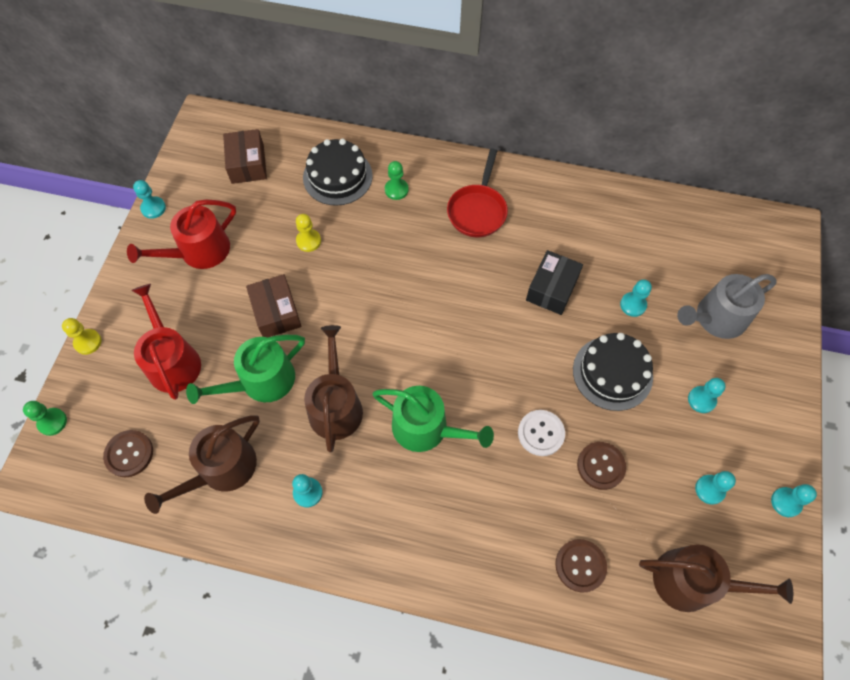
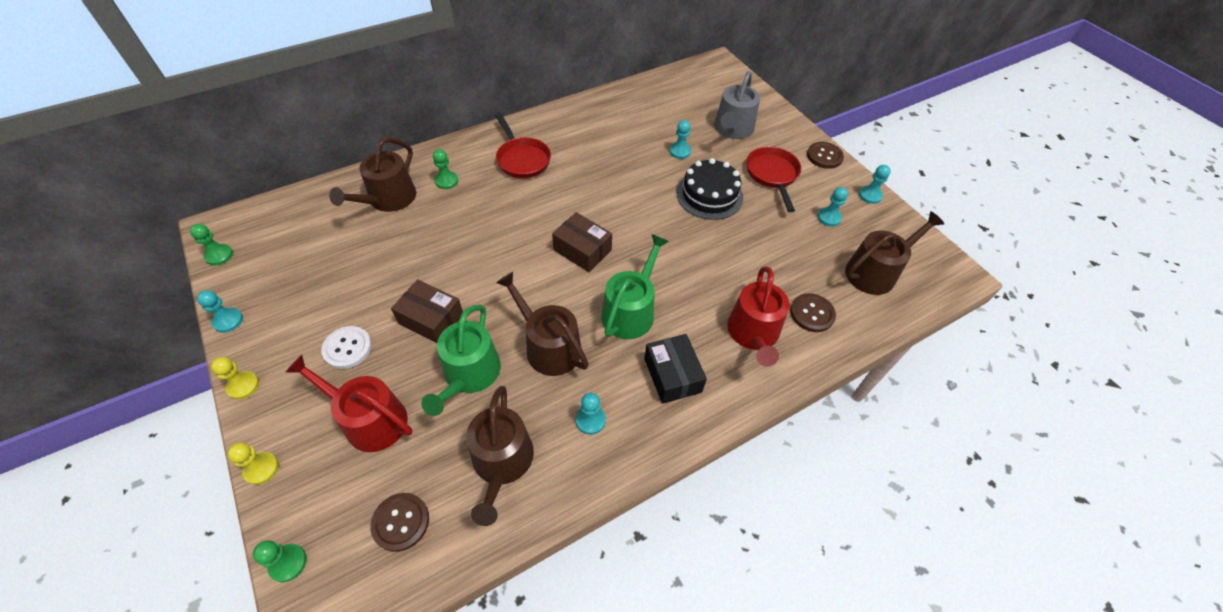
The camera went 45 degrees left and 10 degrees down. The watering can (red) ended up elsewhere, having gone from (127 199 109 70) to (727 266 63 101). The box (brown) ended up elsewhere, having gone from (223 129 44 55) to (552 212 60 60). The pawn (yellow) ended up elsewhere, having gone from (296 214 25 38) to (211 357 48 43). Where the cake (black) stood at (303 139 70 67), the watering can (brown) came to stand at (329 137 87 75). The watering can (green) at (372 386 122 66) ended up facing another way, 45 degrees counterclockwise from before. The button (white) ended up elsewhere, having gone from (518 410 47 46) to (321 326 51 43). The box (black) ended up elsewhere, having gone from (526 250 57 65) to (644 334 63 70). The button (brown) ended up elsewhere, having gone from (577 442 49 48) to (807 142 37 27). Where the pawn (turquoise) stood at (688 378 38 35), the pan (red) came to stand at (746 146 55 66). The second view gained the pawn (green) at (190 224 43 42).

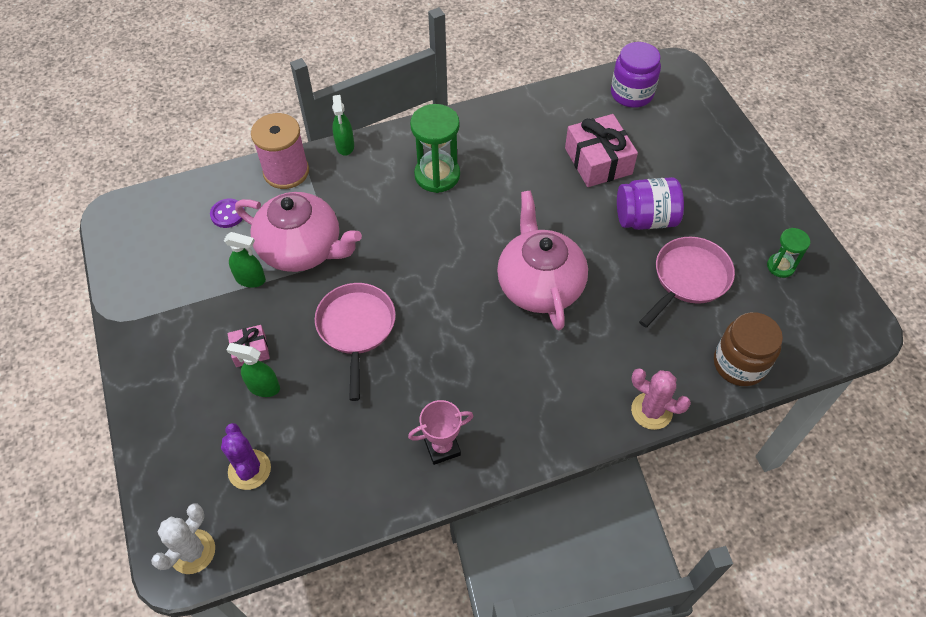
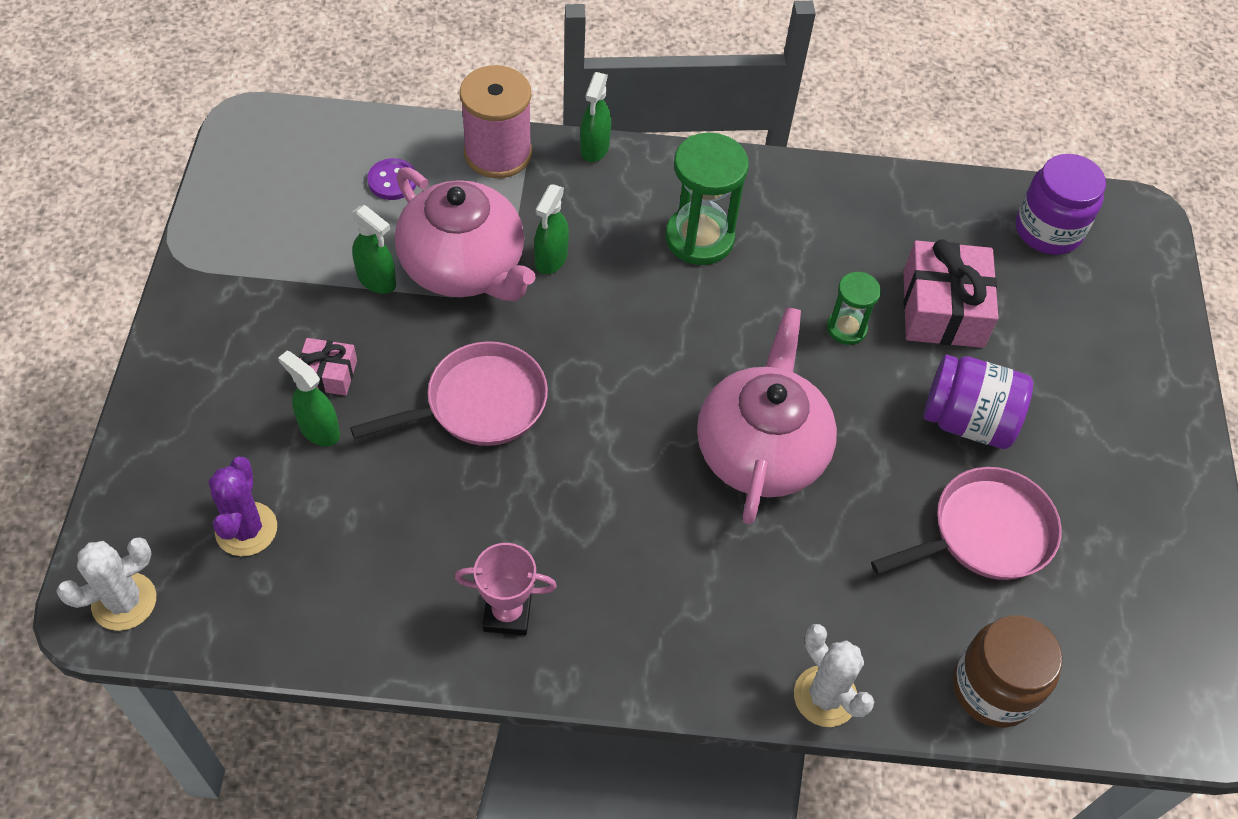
The camera went 20 degrees right and 0 degrees up. The pan (pink) at (315 283 81 118) ended up facing another way, 45 degrees clockwise from before. What was the cactus (pink) at (631 368 60 62) turned into the cactus (white) at (794 624 80 103). The hourglass (green) ended up elsewhere, having gone from (767 228 43 50) to (827 272 54 73). The second view gained the spray bottle (green) at (534 184 35 90).

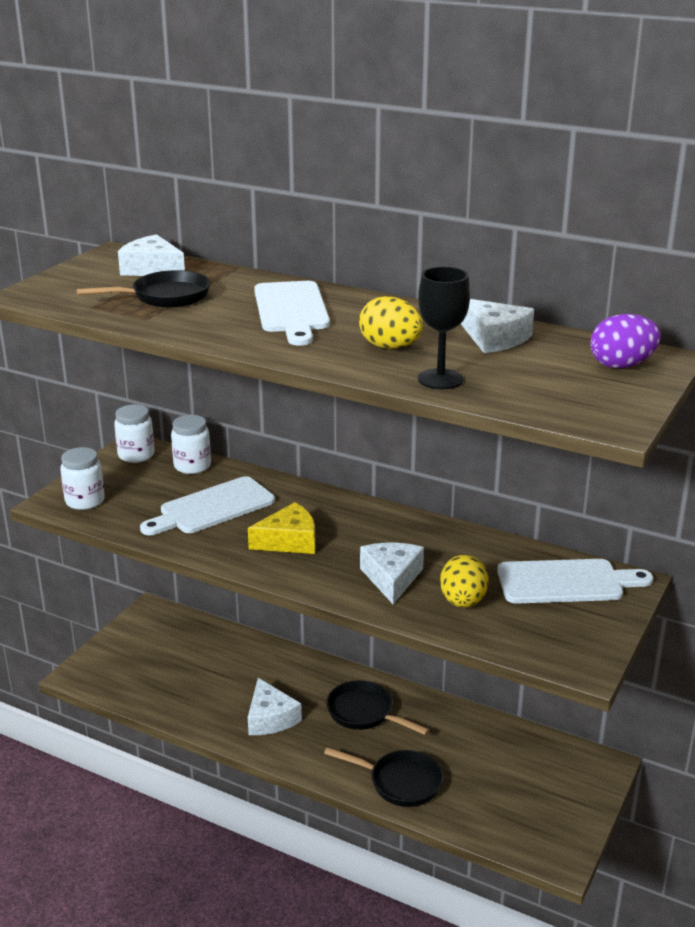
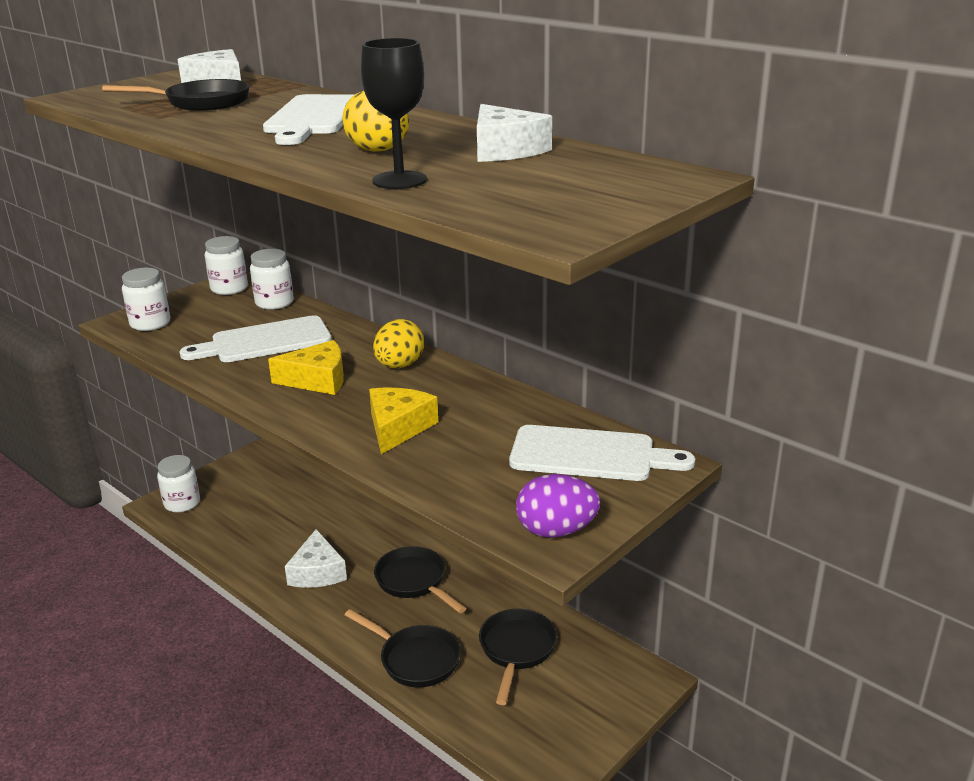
The camera went 15 degrees right and 0 degrees up. What was the cheese (white) at (360 543 64 61) turned into the cheese (yellow) at (369 388 69 66). The egg (yellow) ended up elsewhere, having gone from (440 555 49 53) to (373 319 51 49). The egg (purple) ended up elsewhere, having gone from (591 314 70 54) to (516 474 84 64). The second view gained the jar (white) at (157 455 43 58). The second view gained the pan (black) at (479 609 78 96).

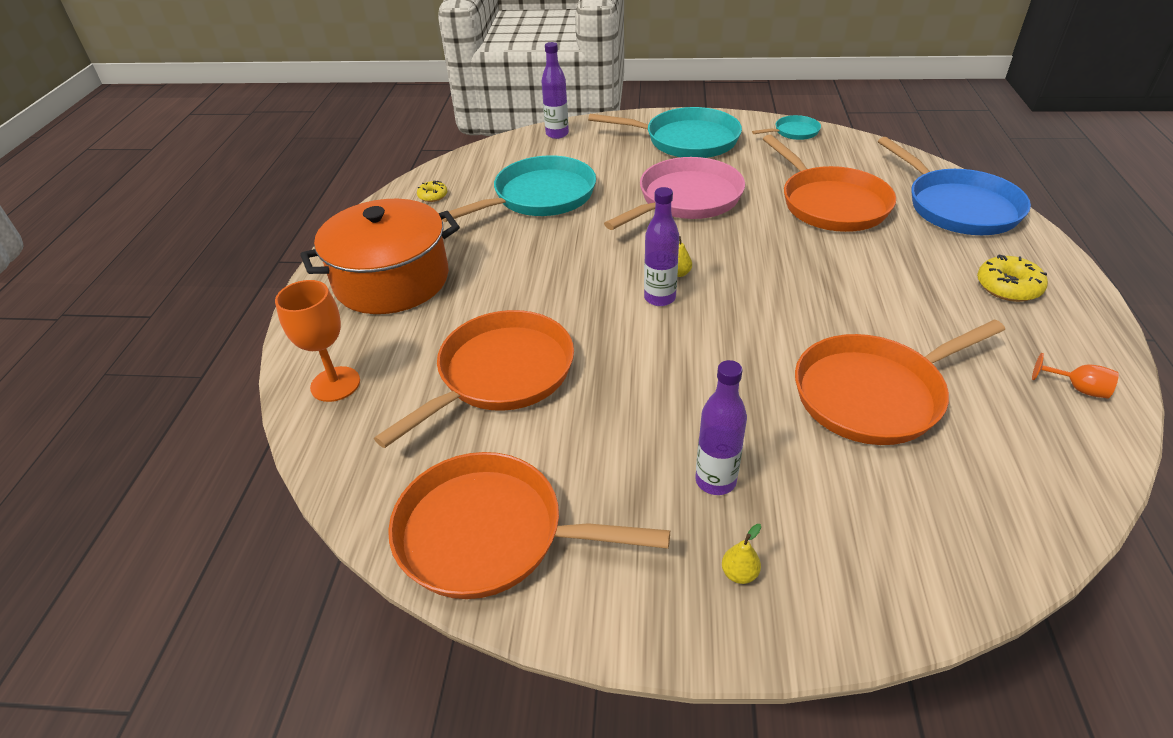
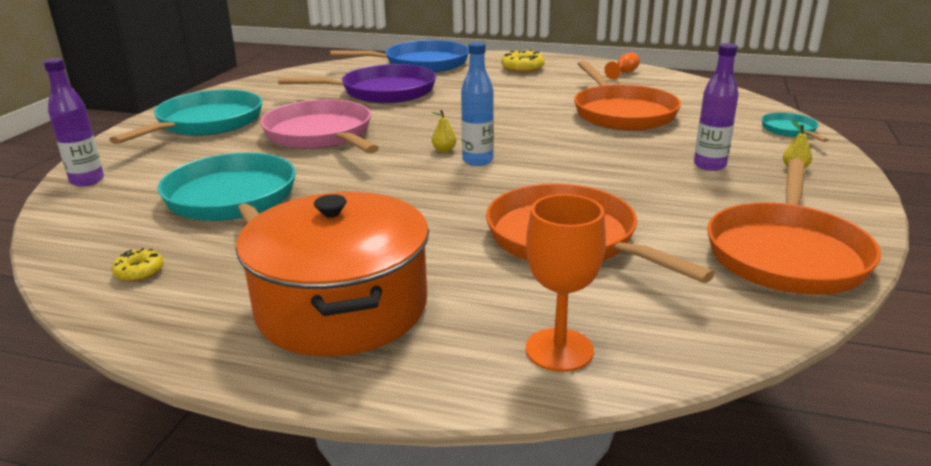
The camera went 80 degrees left and 15 degrees down. What was the bottle (purple) at (644 187 35 119) turned into the bottle (blue) at (461 42 33 124). The pan (turquoise) ended up elsewhere, having gone from (752 115 69 25) to (761 112 67 30). What was the pan (orange) at (763 134 133 98) turned into the pan (purple) at (278 64 158 39).

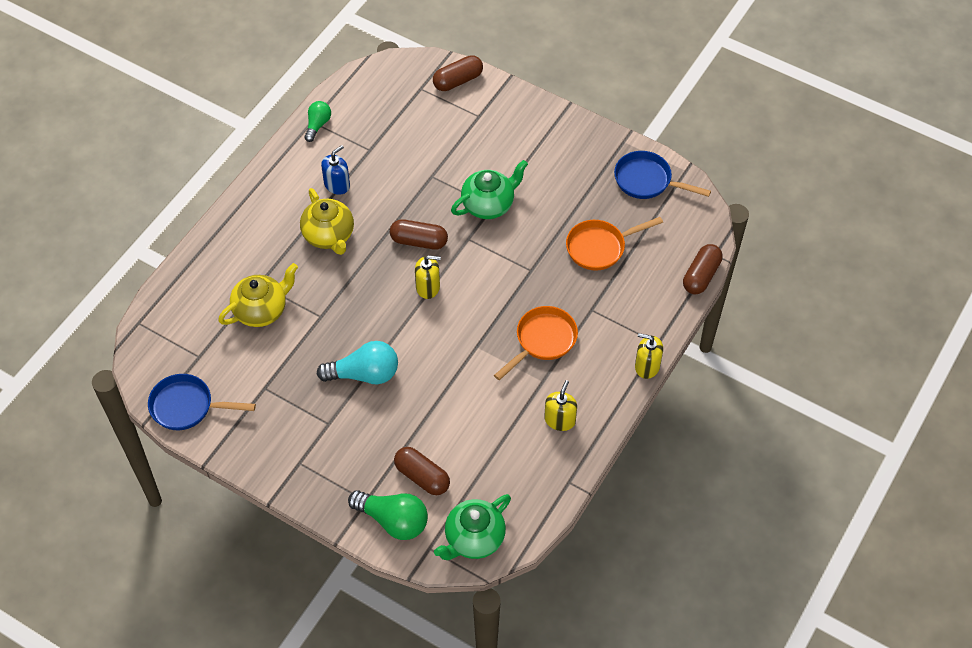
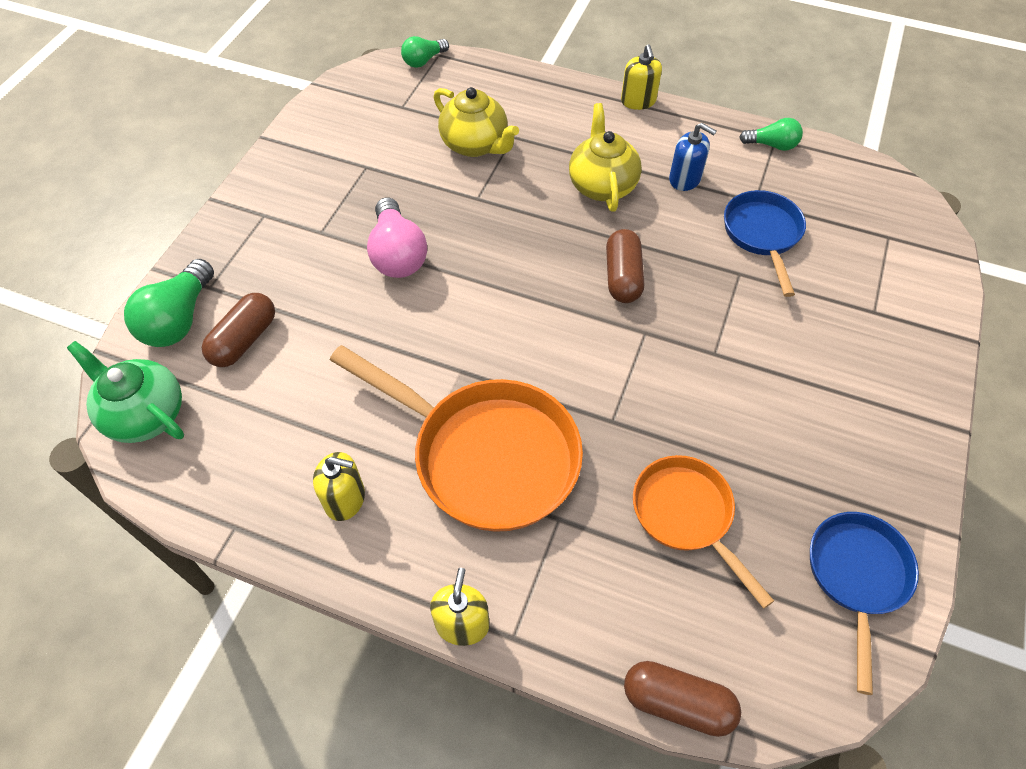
The camera went 80 degrees right and 0 degrees up. The pan (blue) ended up elsewhere, having gone from (148 374 108 56) to (724 190 82 107). The teapot (yellow) at (300 188 54 67) ended up facing another way, 120 degrees clockwise from before. What was the light bulb (turquoise) at (317 341 81 43) turned into the light bulb (pink) at (367 197 60 81). The soap dispenser (yellow) ended up elsewhere, having gone from (415 255 26 44) to (621 44 41 66). The second view lost the capsule (brown) at (433 55 50 36). The second view lost the teapot (green) at (451 160 77 59). The size of the pan (orange) at (494 306 84 74) changed by a factor of 1.68. The second view gained the light bulb (green) at (401 36 48 32).

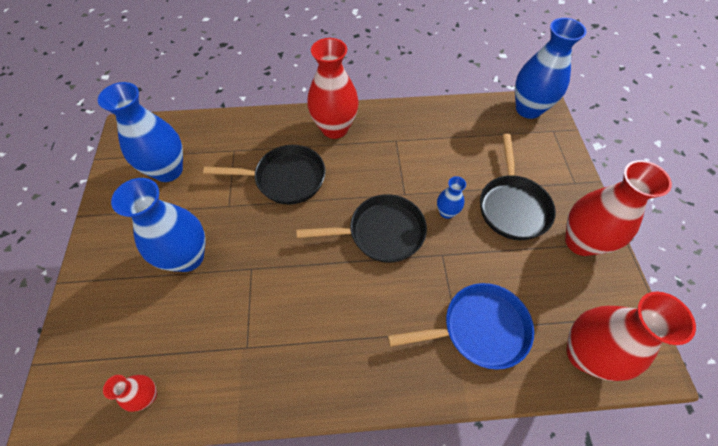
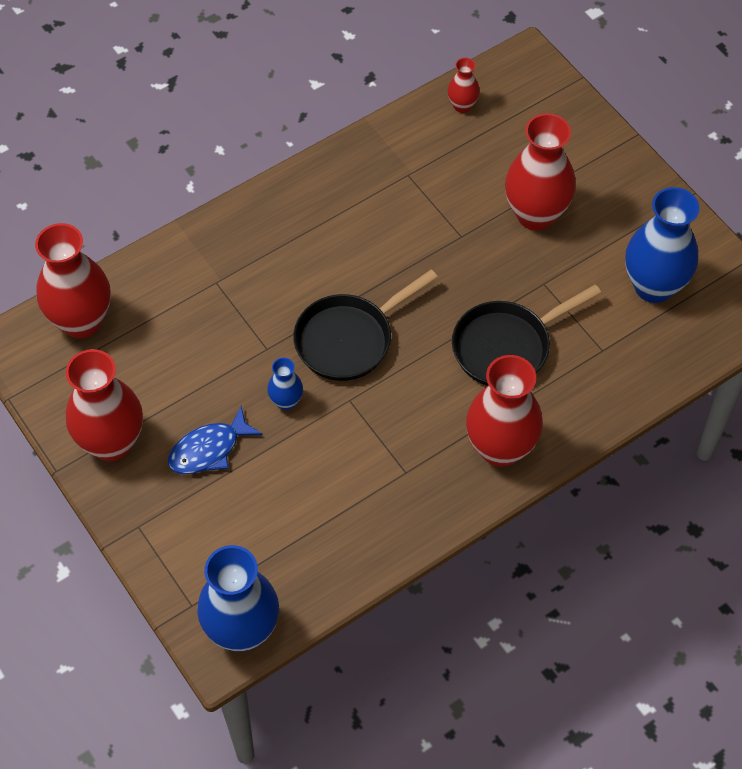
The camera went 150 degrees right and 0 degrees up. What was the vase (blue) at (111 178 94 94) turned into the vase (red) at (505 113 71 117). The second view lost the pan (blue) at (388 283 146 87). Where the pan (black) stood at (480 134 76 106), the fish (blue) came to stand at (168 406 95 68).

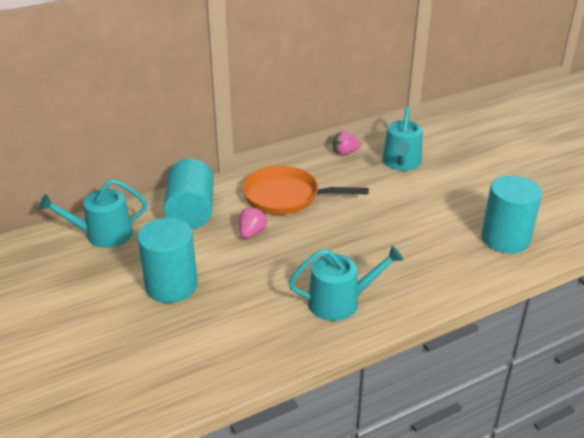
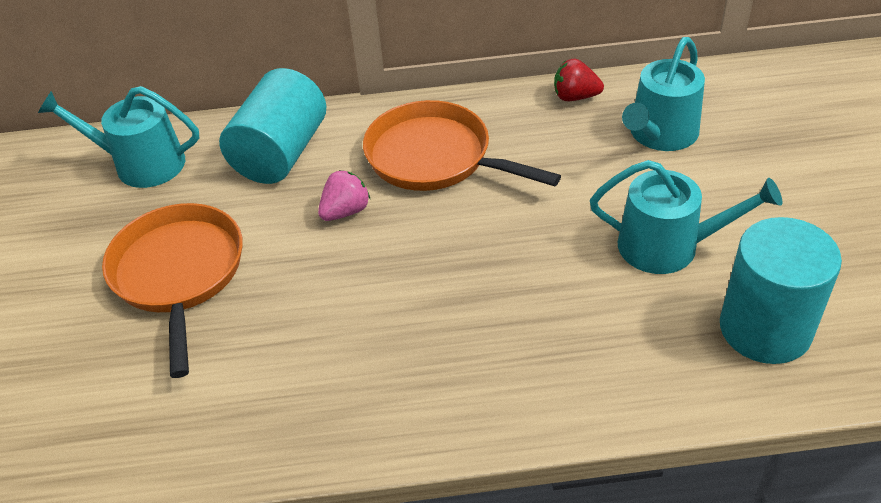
The camera went 25 degrees right and 10 degrees up. Where the cylinder (turquoise) stood at (137 218 60 85), the pan (orange) came to stand at (102 203 141 175). The watering can (turquoise) ended up elsewhere, having gone from (288 246 115 75) to (590 160 192 114). What was the strawberry (pink) at (333 131 28 25) turned into the strawberry (red) at (554 59 50 42).

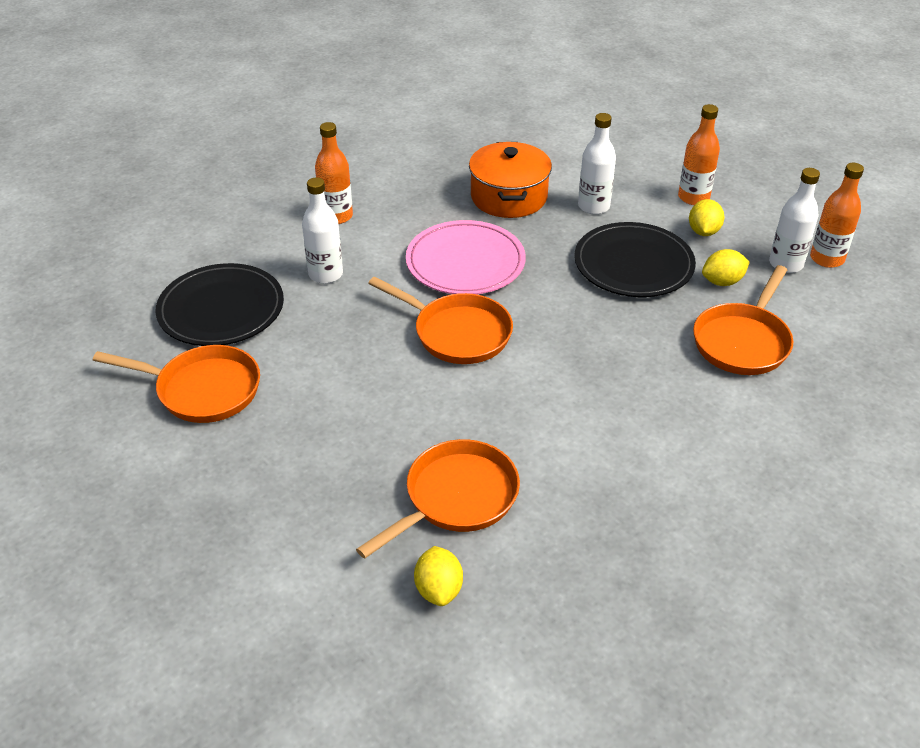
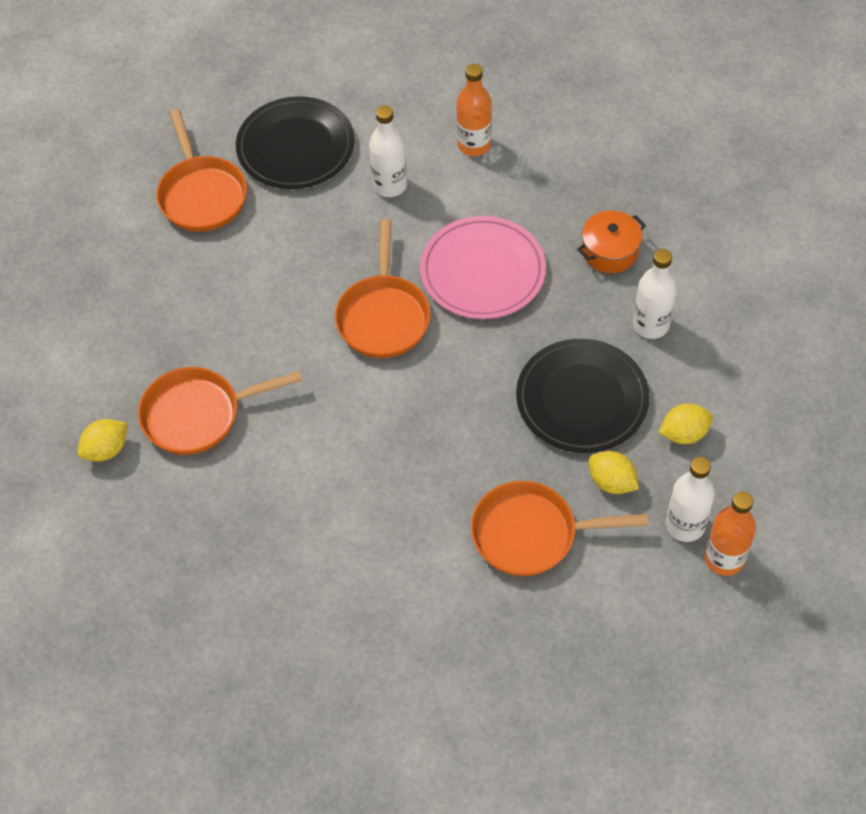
The camera went 60 degrees right and 15 degrees up. The pan (orange) at (356 439 164 120) ended up facing another way, 150 degrees clockwise from before. The size of the pot (orange) at (469 142 83 76) changed by a factor of 0.65. The second view lost the bottle (orange) at (678 104 42 101).

